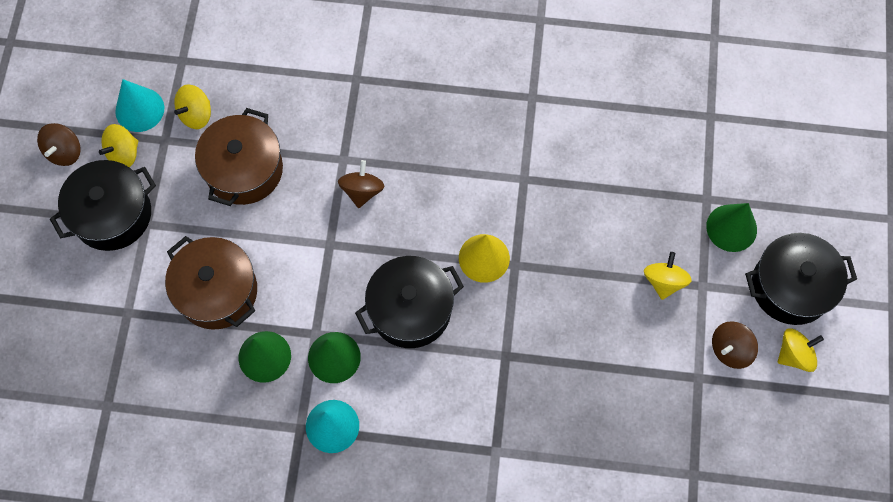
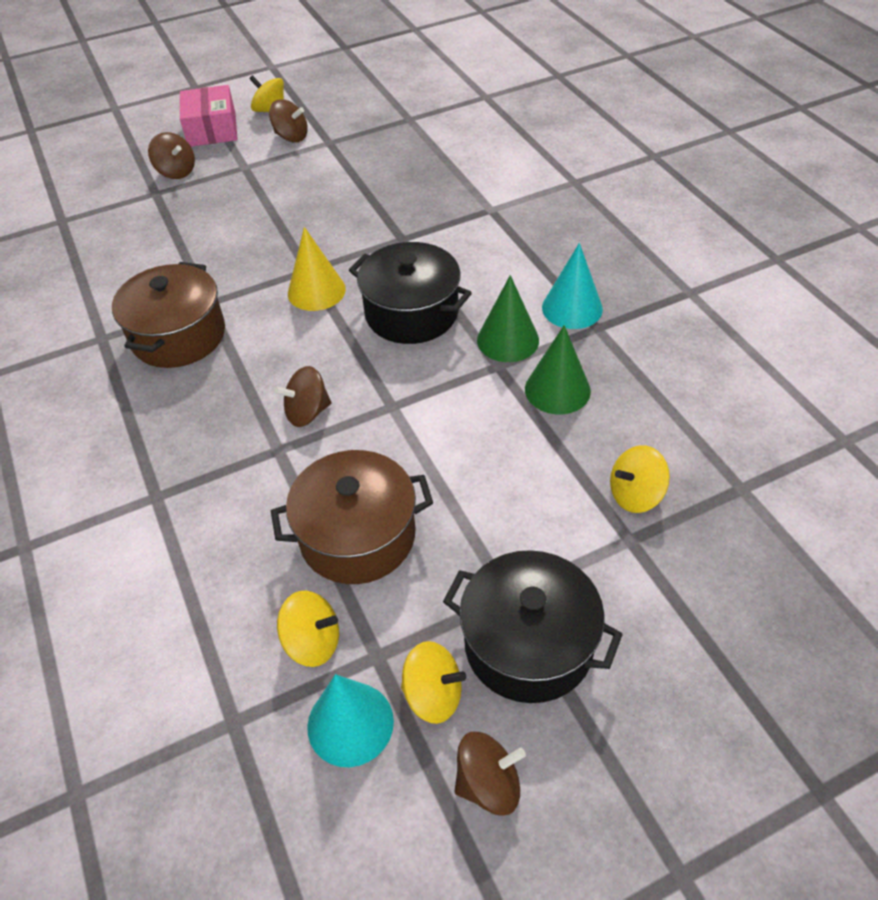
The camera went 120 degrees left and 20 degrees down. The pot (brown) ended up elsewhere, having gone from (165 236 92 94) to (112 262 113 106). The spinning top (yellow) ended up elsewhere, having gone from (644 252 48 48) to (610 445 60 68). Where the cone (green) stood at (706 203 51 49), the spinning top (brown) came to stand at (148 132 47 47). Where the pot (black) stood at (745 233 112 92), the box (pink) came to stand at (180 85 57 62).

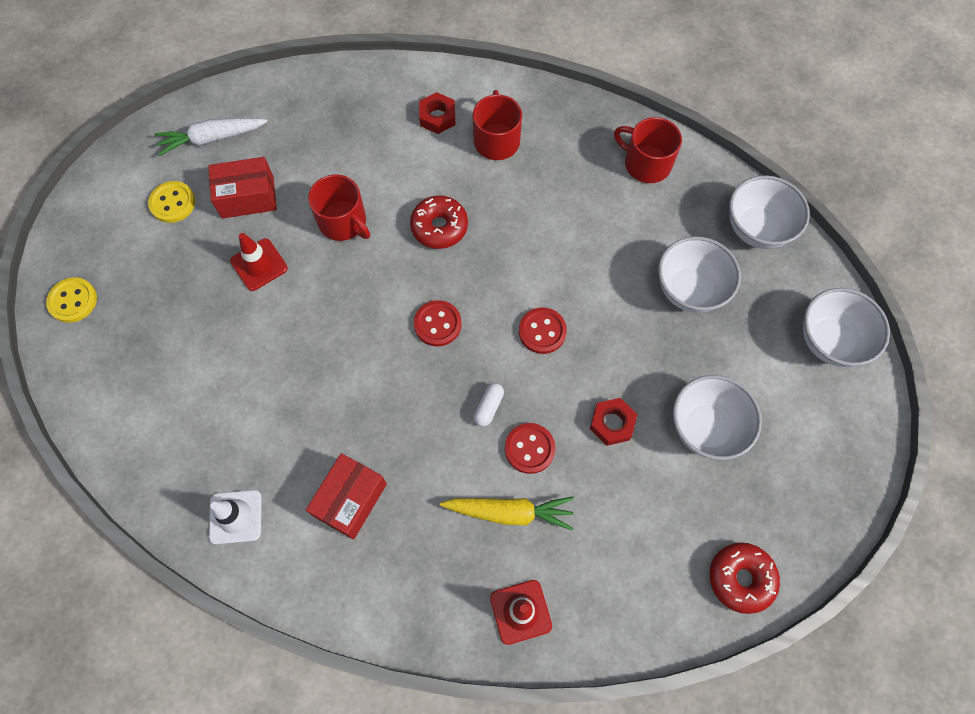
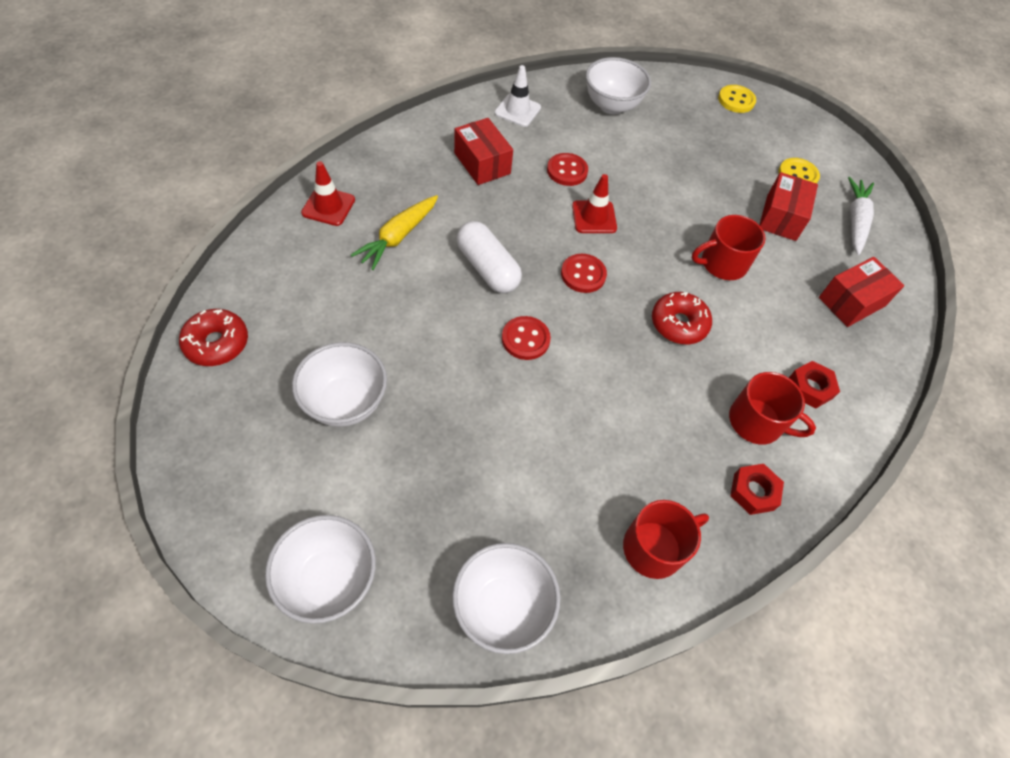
The camera went 115 degrees right and 10 degrees down. The traffic cone (red) ended up elsewhere, having gone from (230 233 58 58) to (572 174 45 59). The size of the capsule (white) at (474 383 30 44) changed by a factor of 2.03. The button (red) ended up elsewhere, having gone from (505 423 50 51) to (547 153 41 33). The nut (red) ended up elsewhere, having gone from (590 398 48 48) to (730 464 54 51). The bowl (white) ended up elsewhere, having gone from (658 236 83 77) to (586 57 65 57). The second view gained the box (red) at (819 257 86 70).

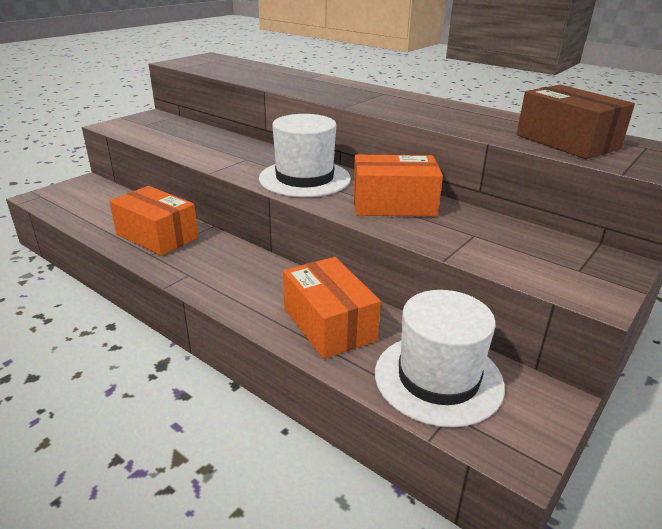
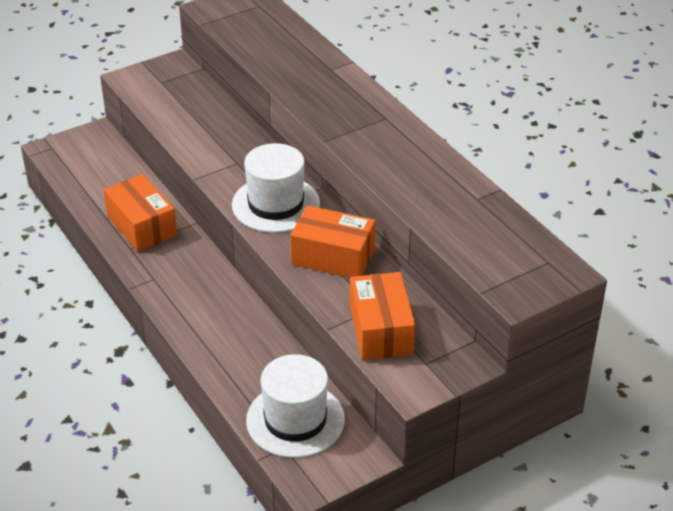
The camera went 20 degrees right and 10 degrees up. The box (orange) ended up elsewhere, having gone from (283 257 98 102) to (350 272 66 88). The second view lost the box (brown) at (517 85 118 74).

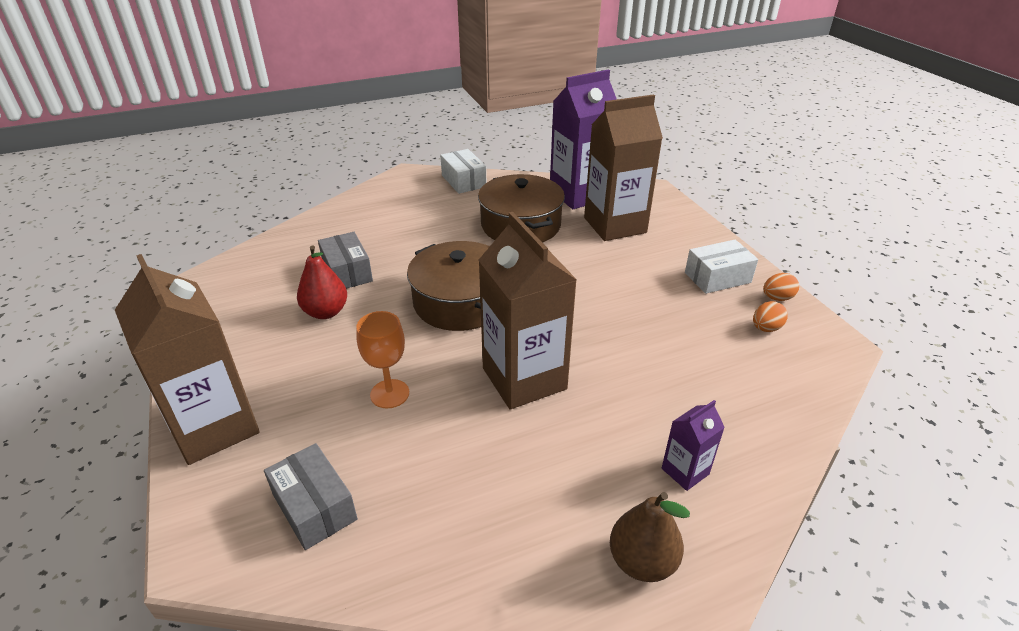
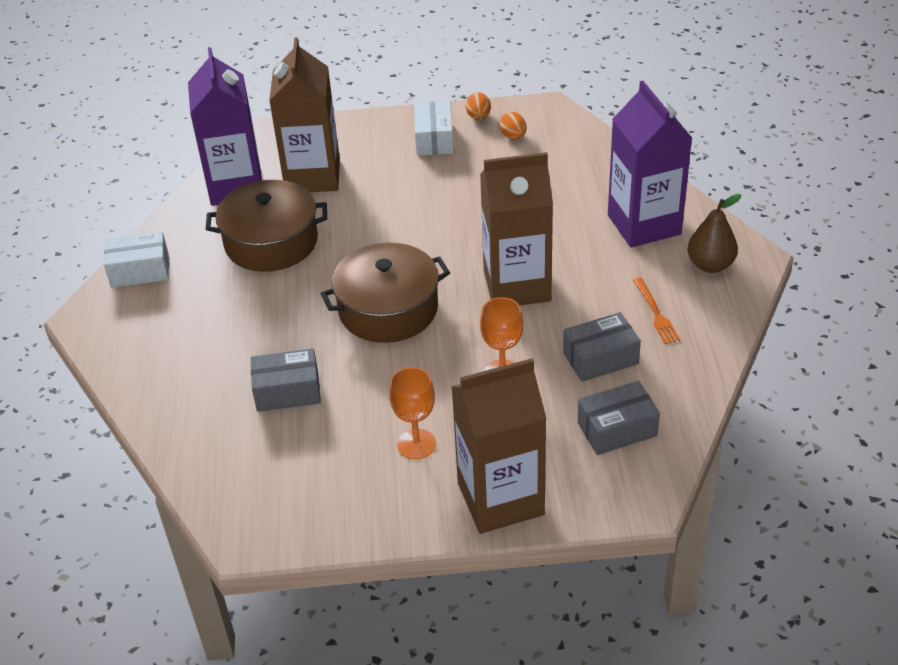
The camera went 70 degrees left and 5 degrees up. The second view lost the pear (red) at (297 245 50 74). The size of the carton (purple) at (662 400 63 91) changed by a factor of 2.18. The second view gained the goblet (orange) at (389 367 47 93). The second view gained the box (grey) at (563 312 78 70). The second view gained the fork (orange) at (633 277 47 67).

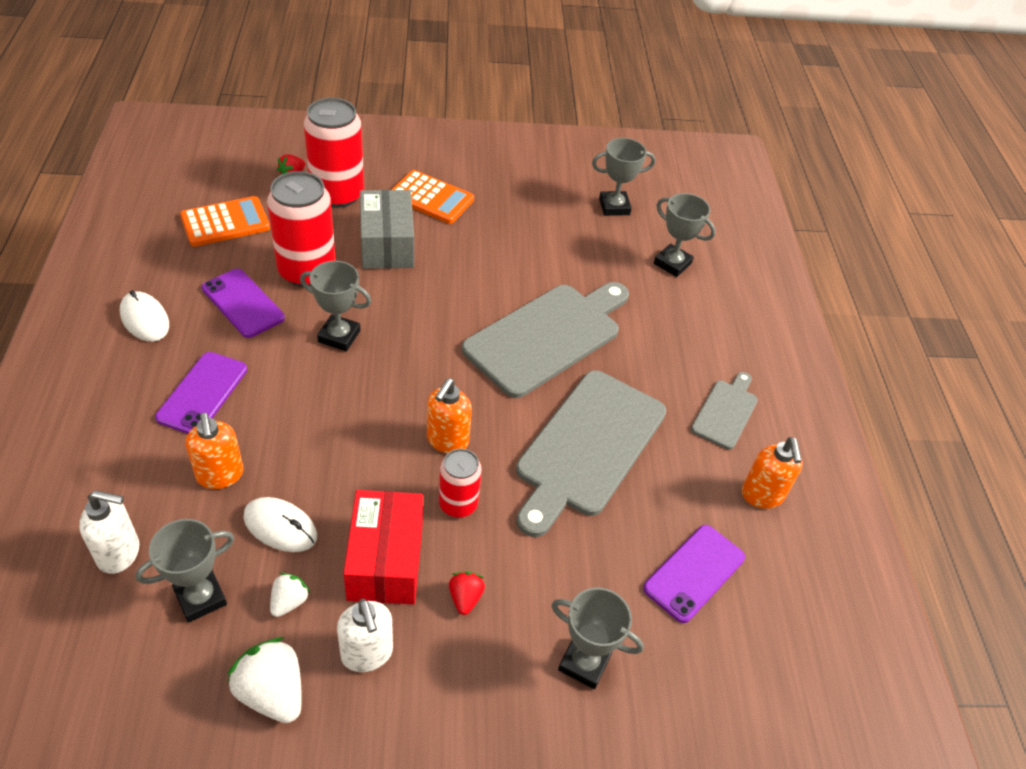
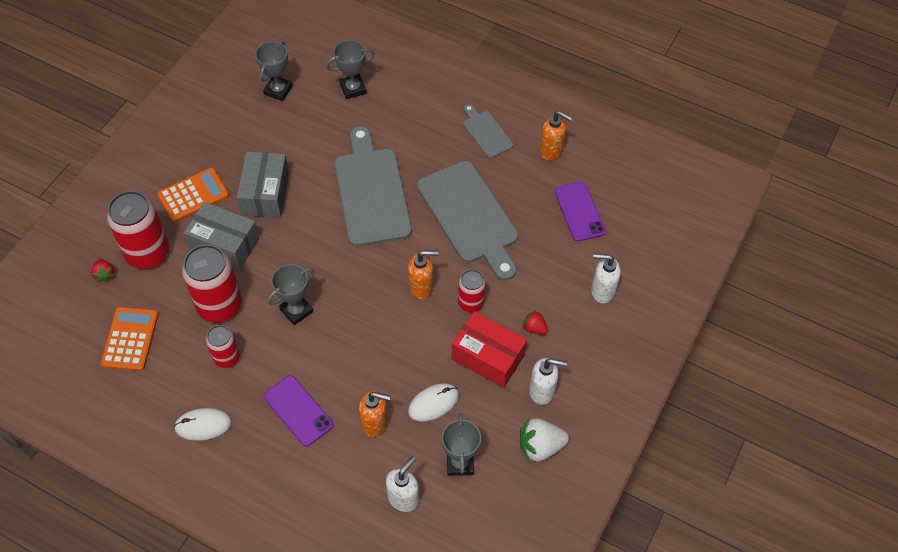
The camera went 55 degrees left and 10 degrees up. Where the phone (purple) stood at (202 269 83 69), the can (red) came to stand at (206 325 34 43). The second view lost the strawberry (white) at (270 573 40 44). The soap dispenser (orange) at (427 378 45 75) ended up facing another way, 60 degrees counterclockwise from before. Where the trophy (grey) stood at (551 587 93 102), the soap dispenser (white) came to stand at (591 254 30 49). The second view gained the box (grey) at (237 152 52 66).

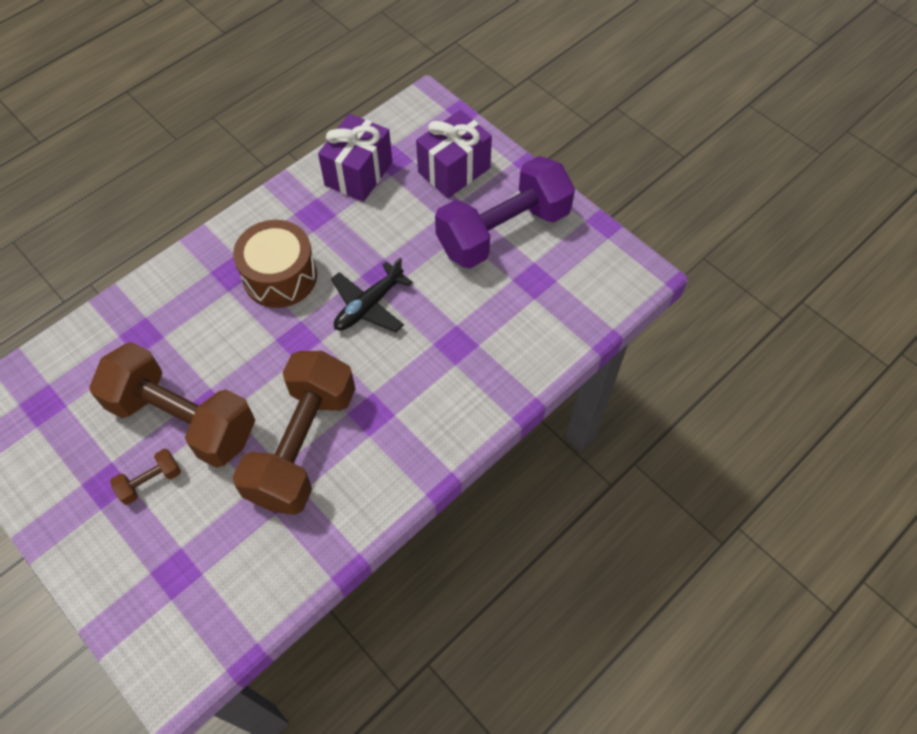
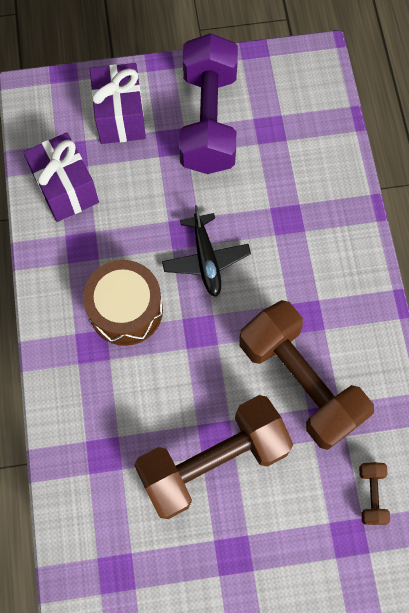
The camera went 55 degrees left and 10 degrees up. The dumbbell (brown) ended up elsewhere, having gone from (110 449 71 56) to (359 462 31 63).

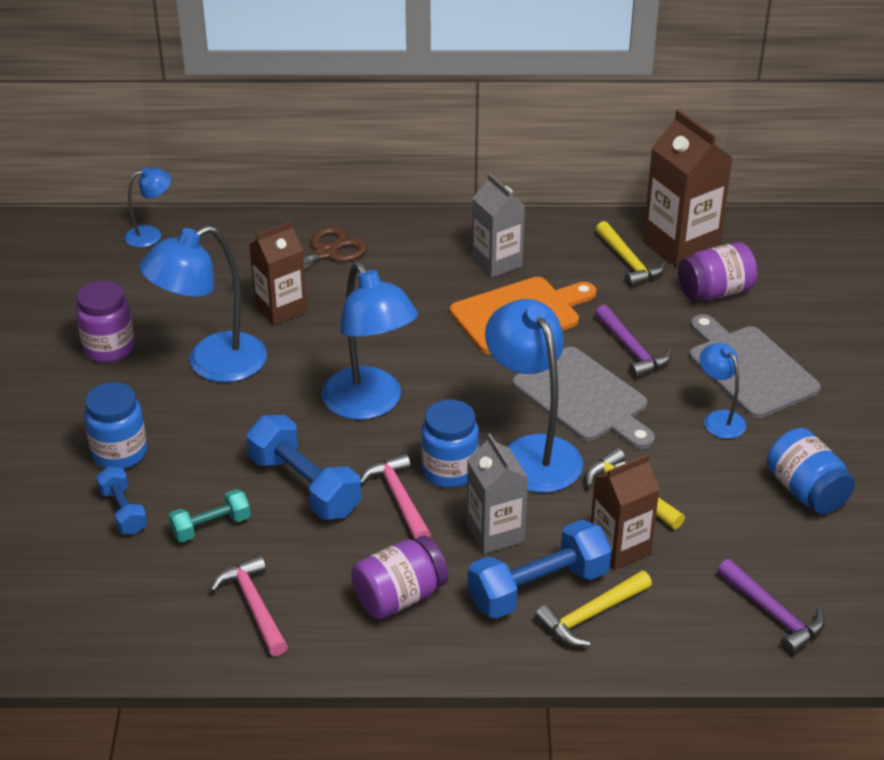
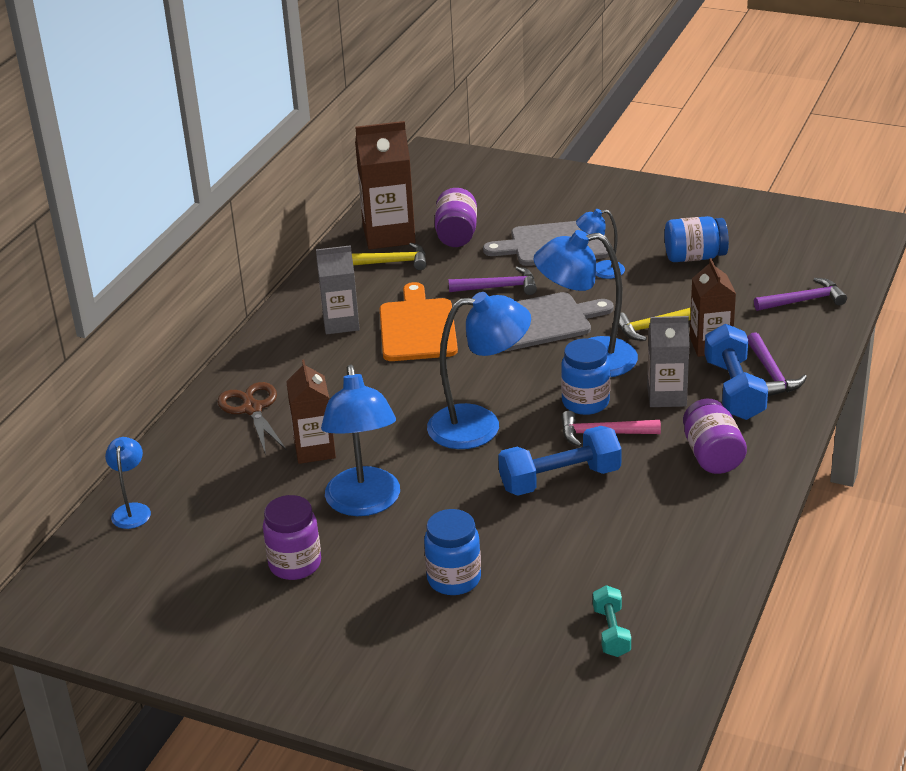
The camera went 65 degrees left and 5 degrees down. The second view lost the dumbbell (blue) at (96 466 51 68). The dumbbell (turquoise) ended up elsewhere, having gone from (168 489 83 53) to (593 585 38 72). The second view lost the hammer (pink) at (210 555 78 101). What was the hammer (yellow) at (535 570 117 77) turned into the hammer (purple) at (747 332 60 64).

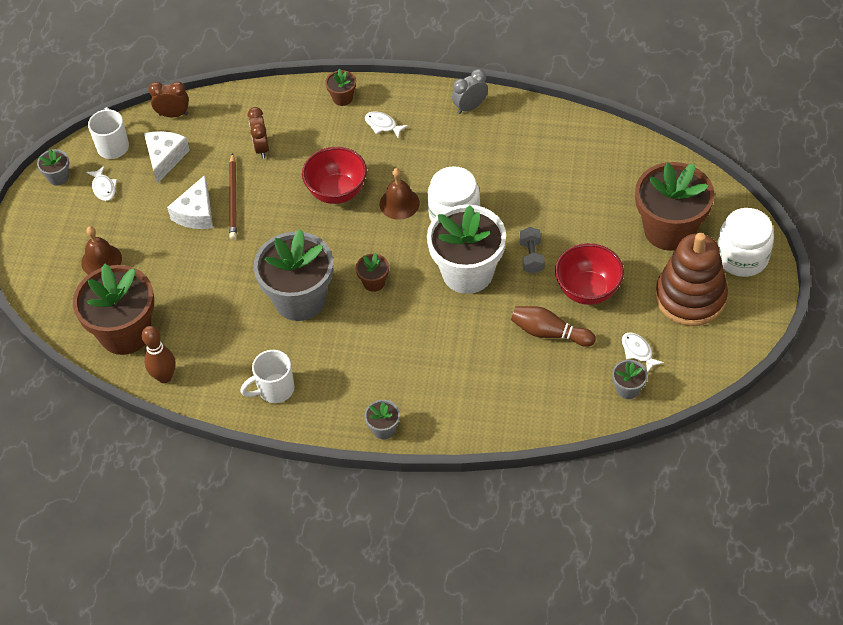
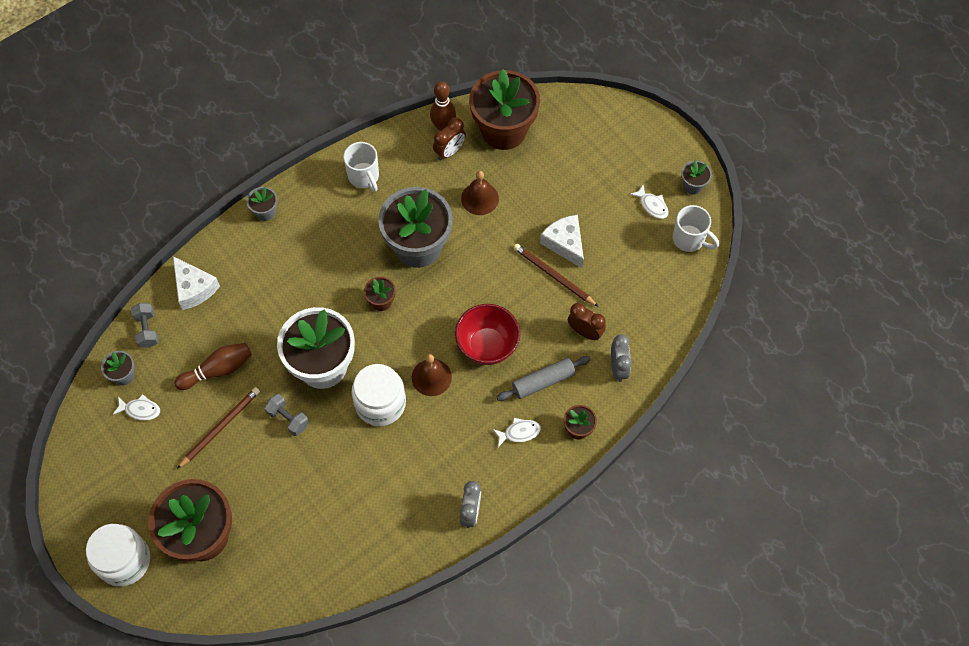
The camera went 130 degrees right and 10 degrees up. The bell (brown) ended up elsewhere, having gone from (81 226 41 49) to (461 171 38 44). The fish (white) at (86 166 31 35) ended up facing another way, 150 degrees counterclockwise from before. The cheese (white) ended up elsewhere, having gone from (144 131 46 53) to (173 256 47 54). The clock (brown) ended up elsewhere, having gone from (149 82 40 35) to (433 118 33 42). The mug (white) at (240 350 54 53) ended up facing another way, 135 degrees clockwise from before. Where the bowl (red) stood at (555 243 69 62), the pencil (brown) came to stand at (177 387 83 82). The second view lost the stacking toy (brown) at (655 233 73 93). The second view gained the dumbbell (grey) at (131 303 28 45). The second view gained the rolling pin (grey) at (497 356 94 45). The second view gained the clock (grey) at (611 334 21 48).

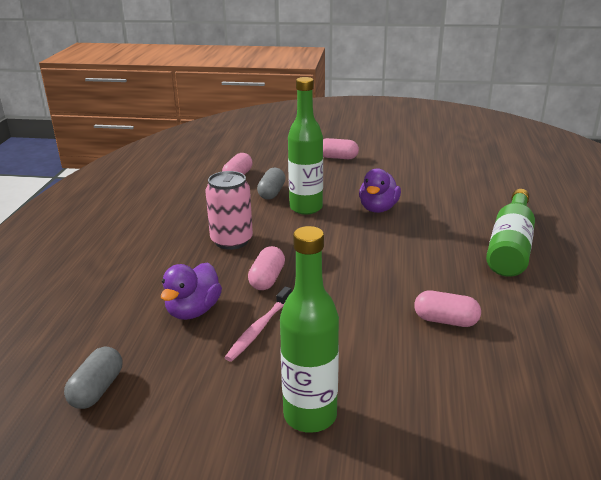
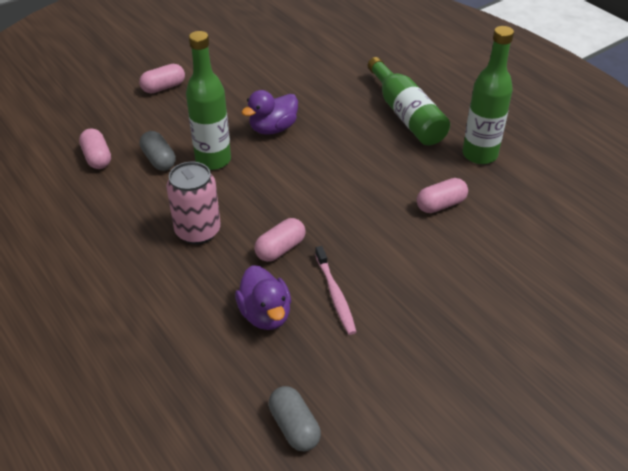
The camera went 45 degrees left and 15 degrees up. The capsule (pink) at (248 246 37 44) ended up facing another way, 75 degrees clockwise from before. The bottle (green) ended up elsewhere, having gone from (280 226 59 207) to (462 26 52 138). The duck (purple) at (359 168 42 45) ended up facing another way, 75 degrees clockwise from before.

